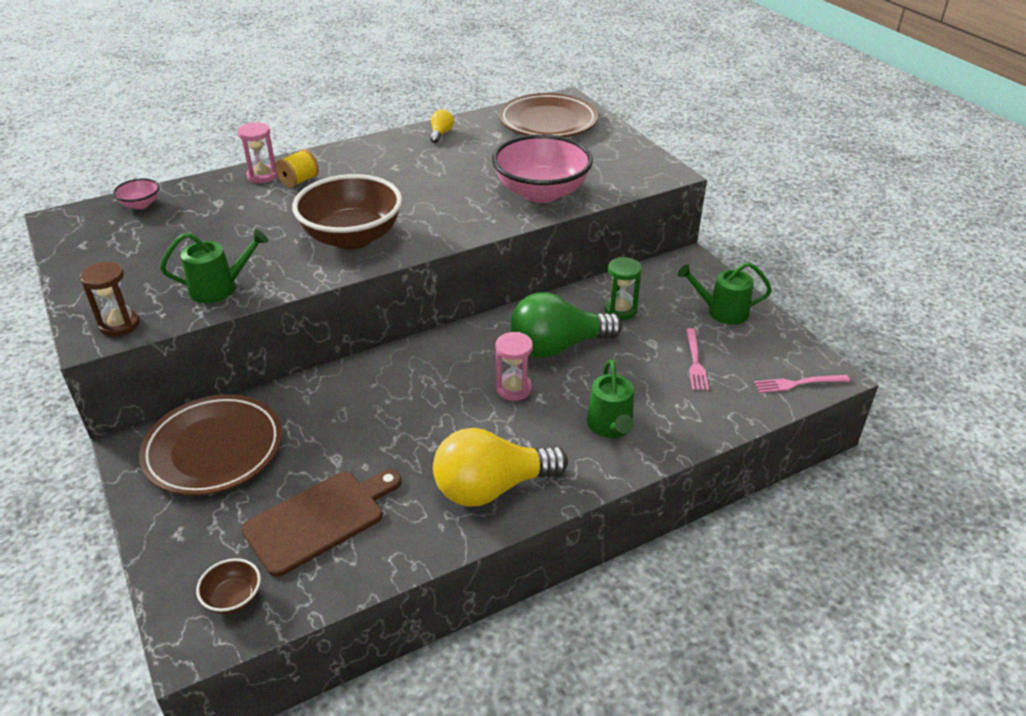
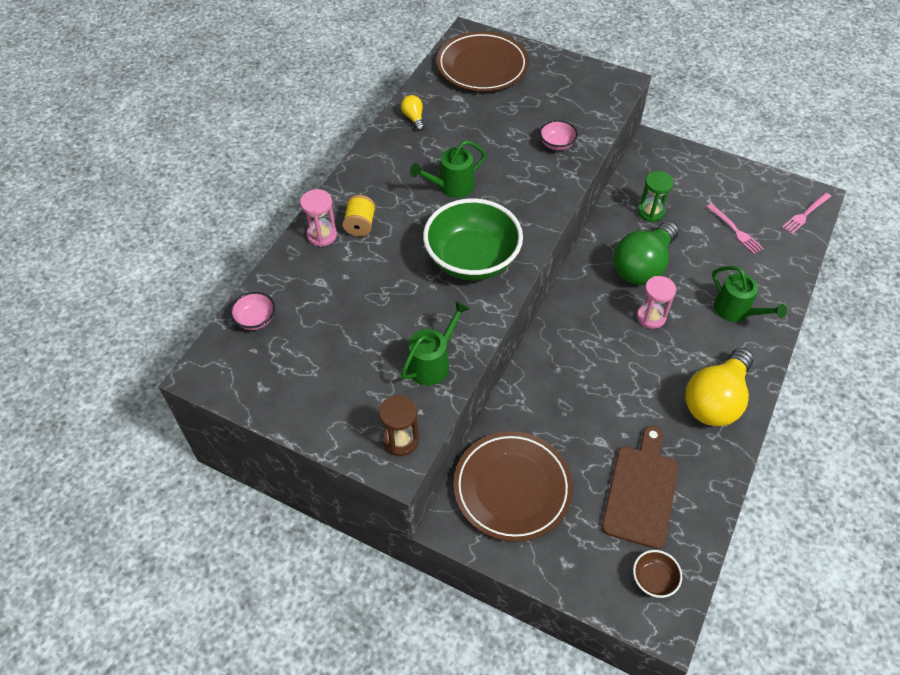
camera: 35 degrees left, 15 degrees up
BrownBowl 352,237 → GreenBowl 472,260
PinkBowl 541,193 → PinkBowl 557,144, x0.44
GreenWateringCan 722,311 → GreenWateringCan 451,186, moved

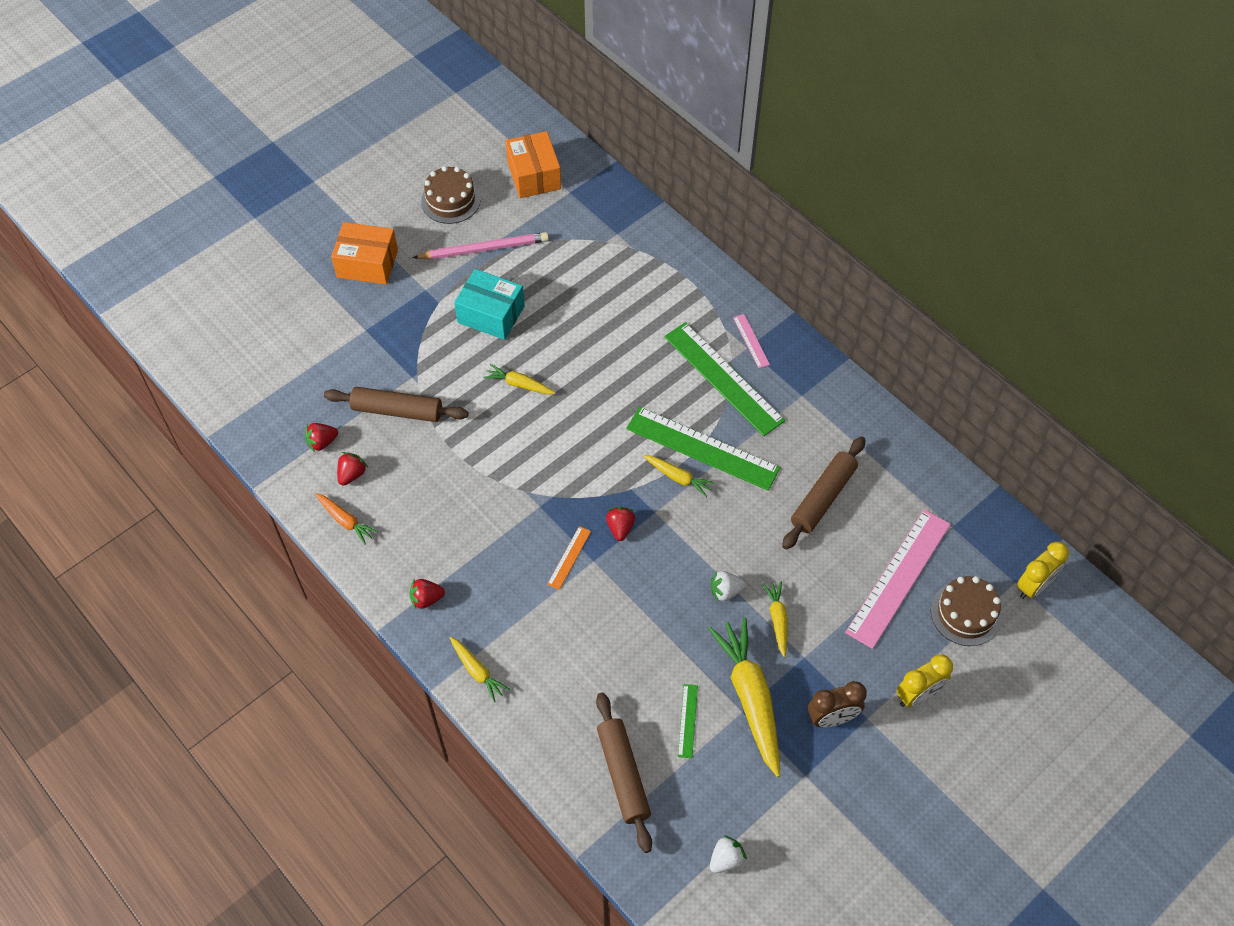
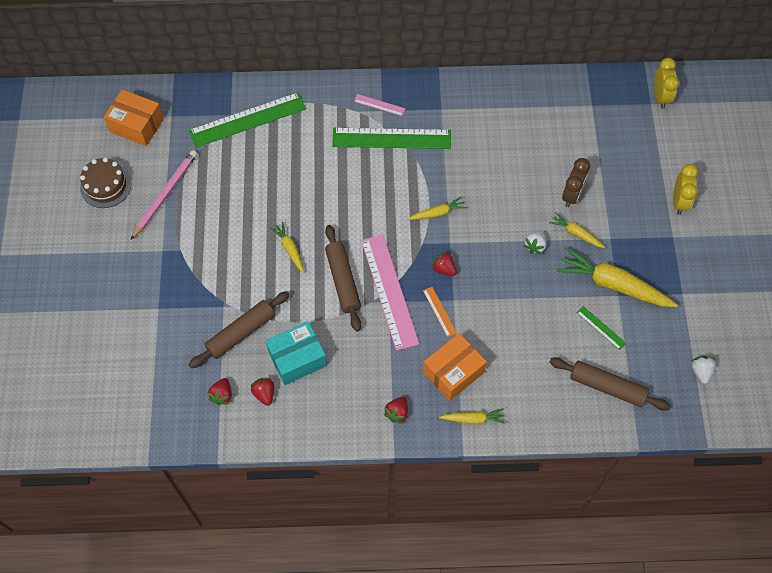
camera: 50 degrees left, 5 degrees up
OrangeCarrot 345,520 → -
OrangeBox 367,263 → OrangeBox 453,372, moved
TurquoiseBox 491,314 → TurquoiseBox 297,358, moved
YellowCarrot 519,384 → YellowCarrot 290,249, 90 degrees clockwise
GreenRuler 702,448 → GreenRuler 247,120, moved
BrownRollingPin 823,498 → BrownRollingPin 343,281, moved
BrownClock 832,718 → BrownClock 571,195, moved
PinkRuler 898,577 → PinkRuler 389,291, moved
BrownCake 965,613 → -

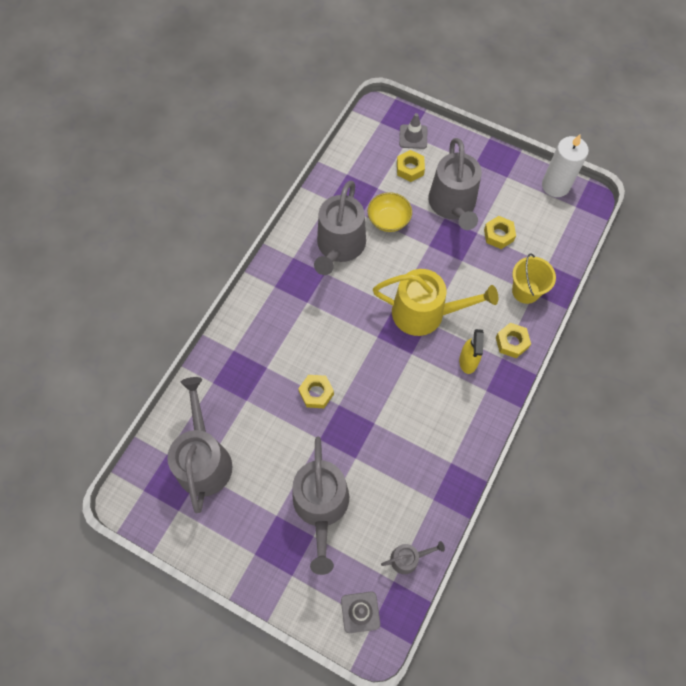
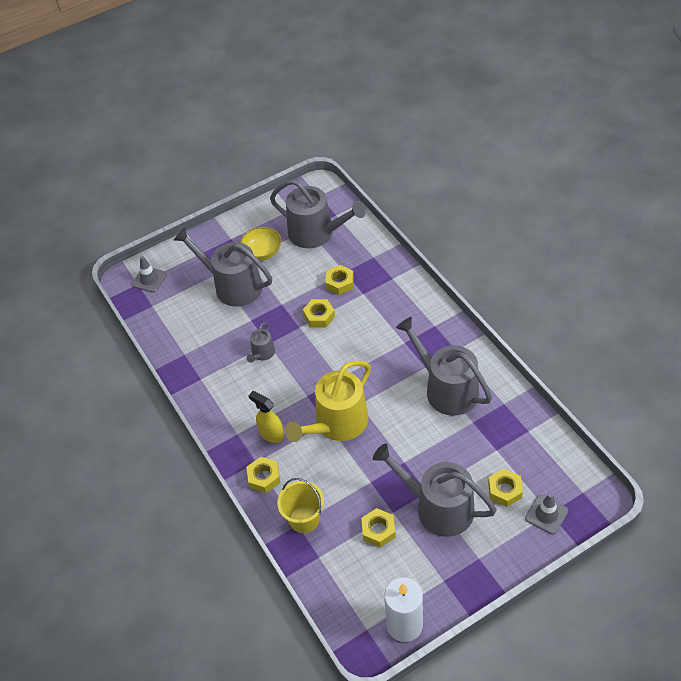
camera: 125 degrees right, 15 degrees down
YellowBowl 388,220 → YellowBowl 262,252, moved
GreyWateringCan 408,558 → GreyWateringCan 262,353, moved
- → YellowNut 340,283

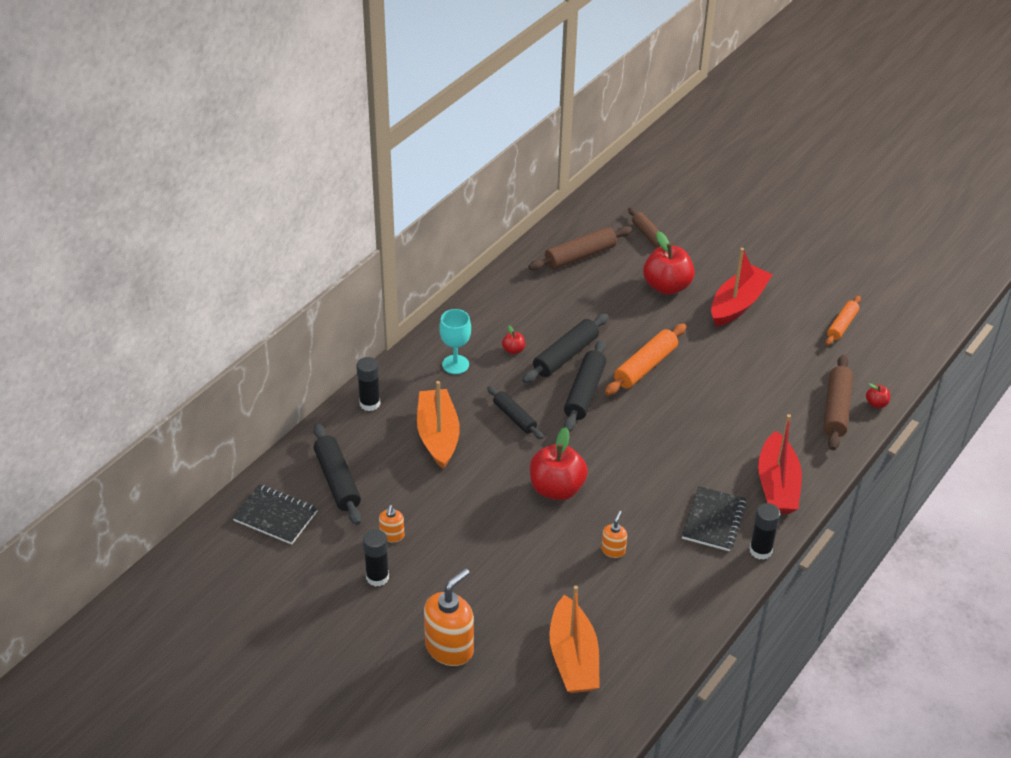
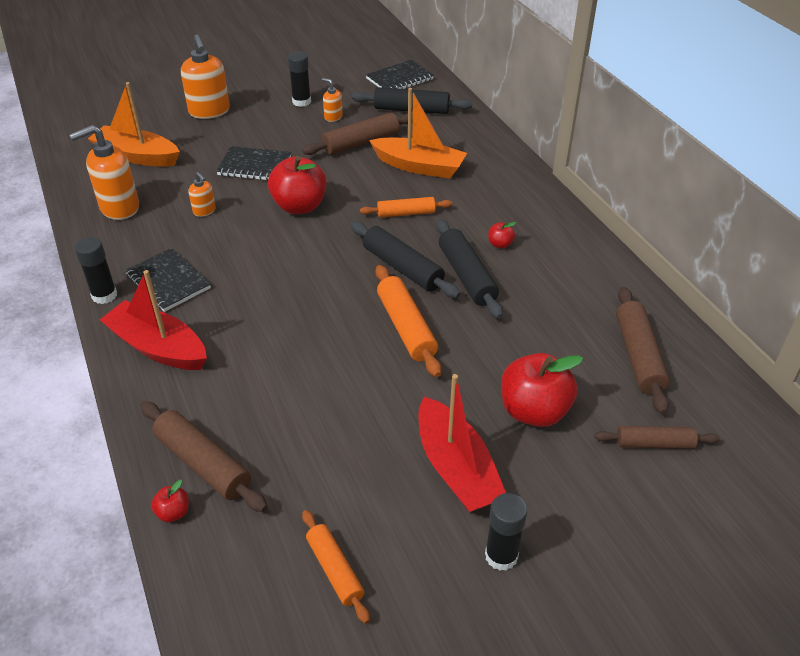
camera: 120 degrees right, 0 degrees up
BlackGlueStick 370,403 → BlackGlueStick 501,556, moved
TurquoiseGoblet 455,364 → -
BlackRollingPin 514,417 → OrangeRollingPin 406,213
- → OrangeSoapDispenser 119,208
- → BlackNotebook 254,166
- → BrownRollingPin 361,143

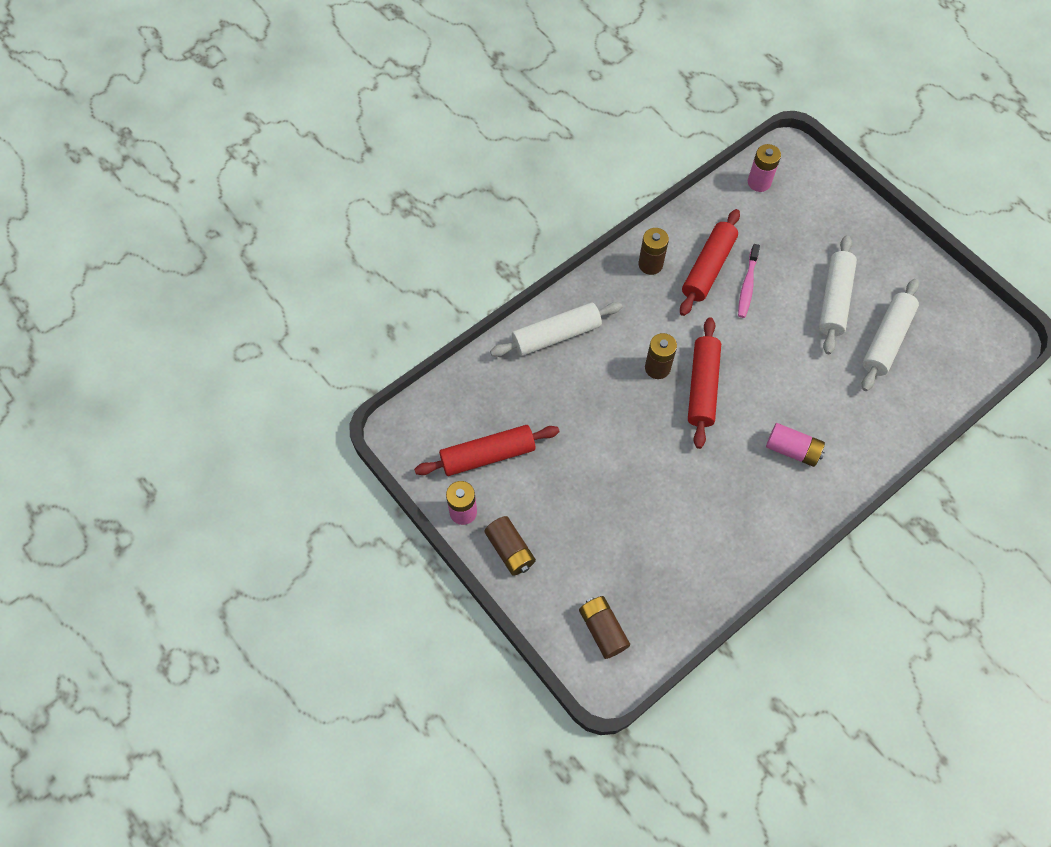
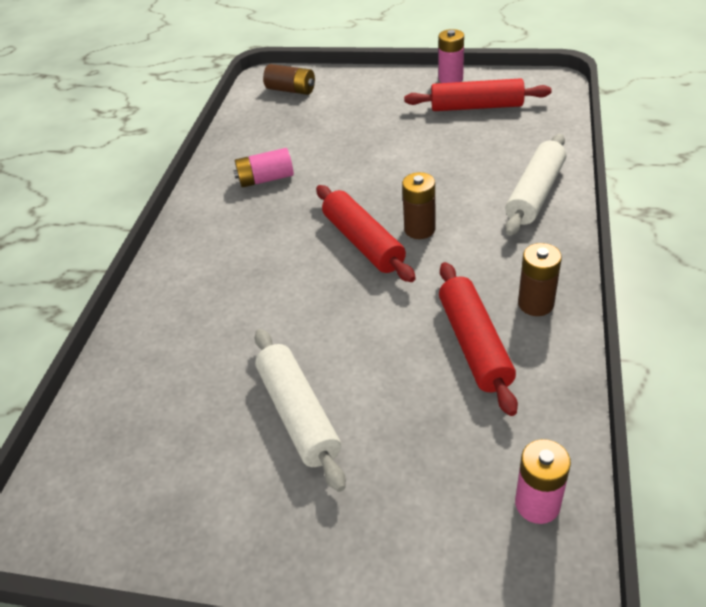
camera: 145 degrees right, 20 degrees down
RedRollingPin 487,455 → RedRollingPin 476,107, 60 degrees clockwise
BrownBattery 510,550 → -
PinkToothbrush 747,285 → -
PinkBattery 792,450 → PinkBattery 266,179, moved
WhiteRollingPin 886,340 → -

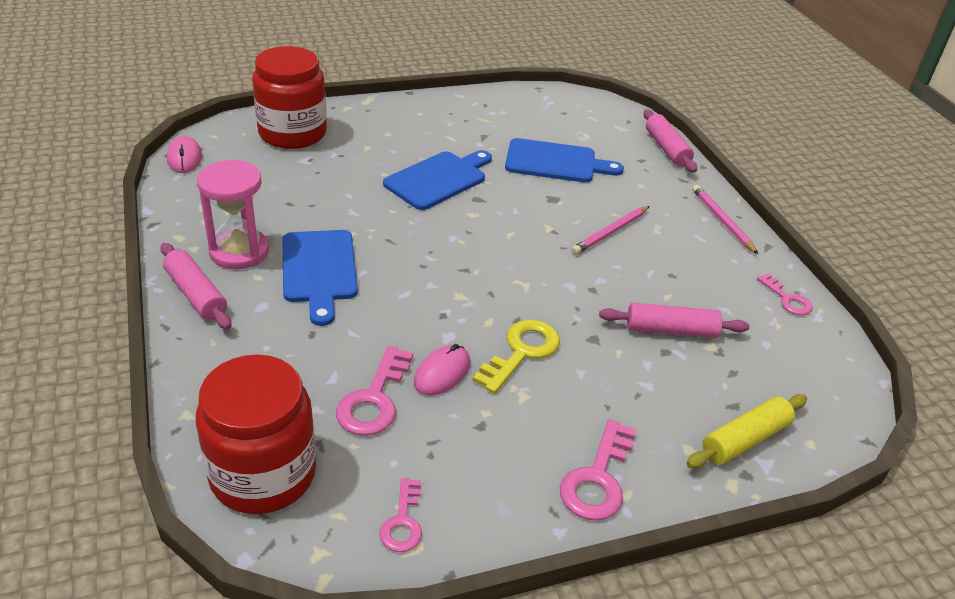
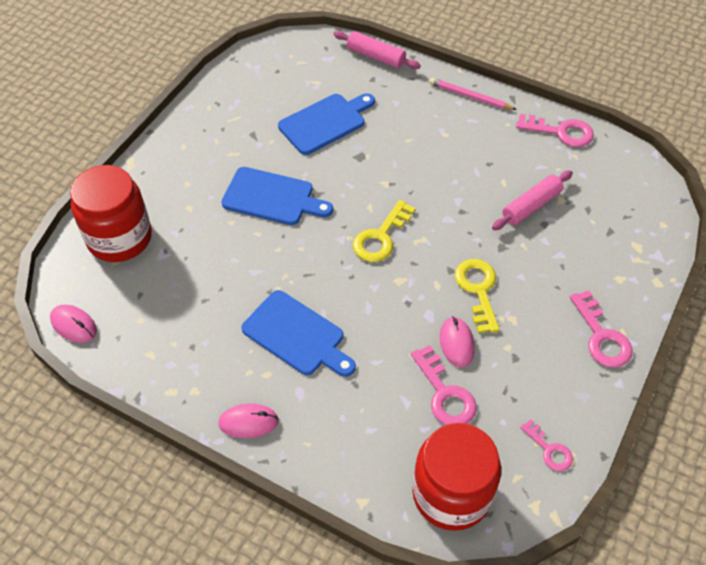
camera: 40 degrees left, 15 degrees up
PinkRollingPin 196,294 → PinkMouse 248,422
PinkHourglass 239,251 → -
BlueCuttingBoard 439,179 → BlueCuttingBoard 272,197, 105 degrees clockwise
PinkPencil 610,232 → -
YellowRollingPin 744,439 → -
PinkKey 787,299 → PinkKey 561,132, x1.59
- → YellowKey 380,237

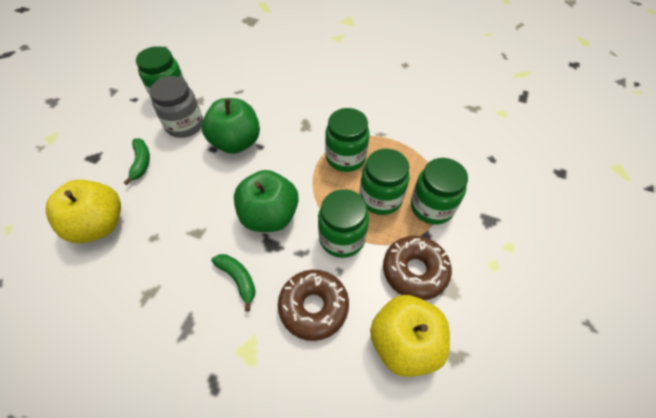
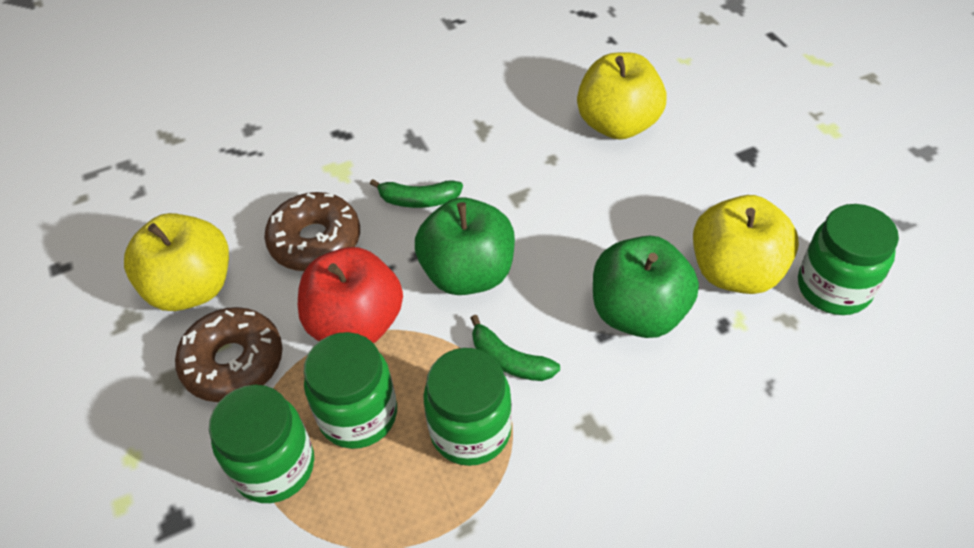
camera: 135 degrees right, 5 degrees down
GreenBanana 141,163 → GreenBanana 509,360, moved
GreyJar 185,125 → YellowApple 735,271
GreenJar 342,238 → RedApple 356,323

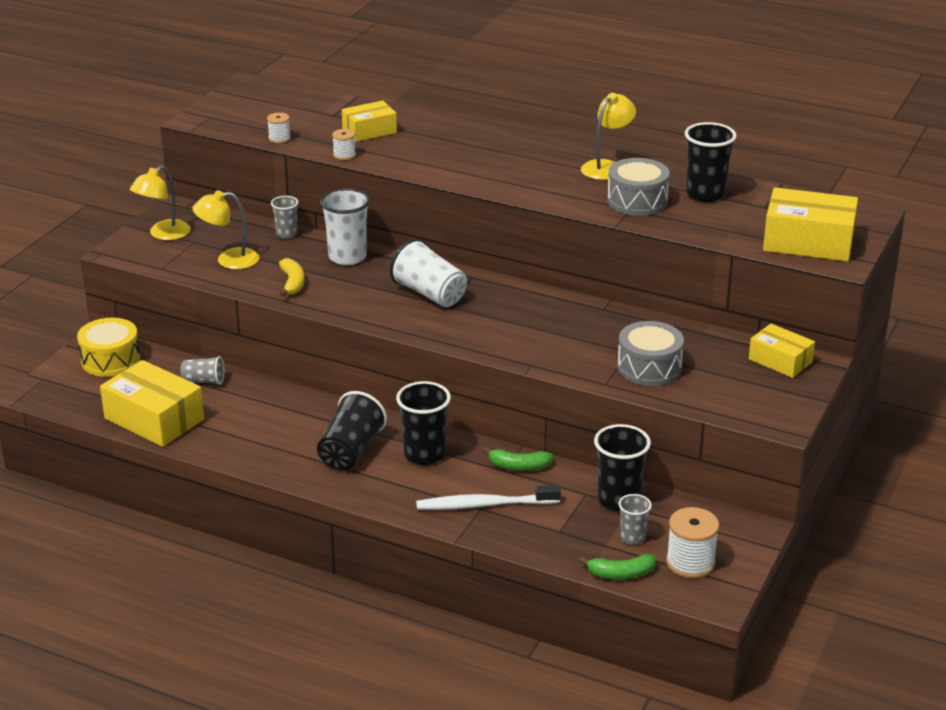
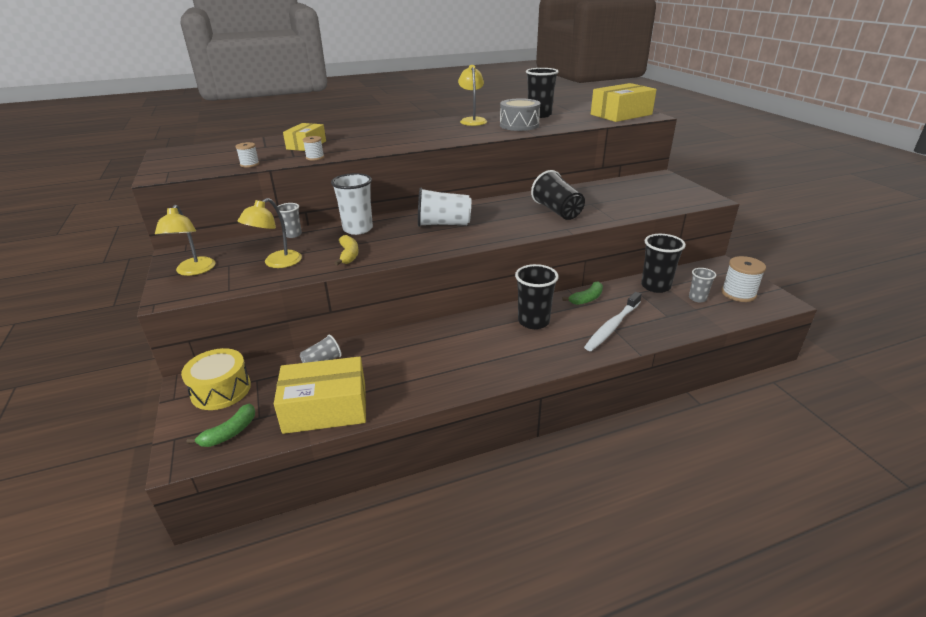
camera: 45 degrees left, 0 degrees up
YellowBanana 292,283 → YellowBanana 349,255, 45 degrees clockwise
BlackCup 350,451 → BlackCup 557,211, moved
GreenBanana 621,574 → GreenBanana 230,432, moved
GreyDrum 649,367 → -
YellowBox 780,361 → -

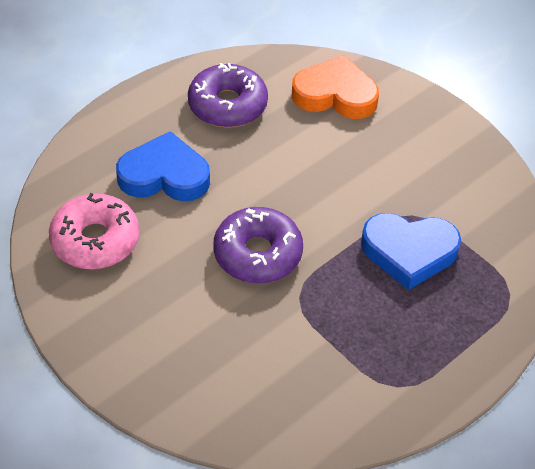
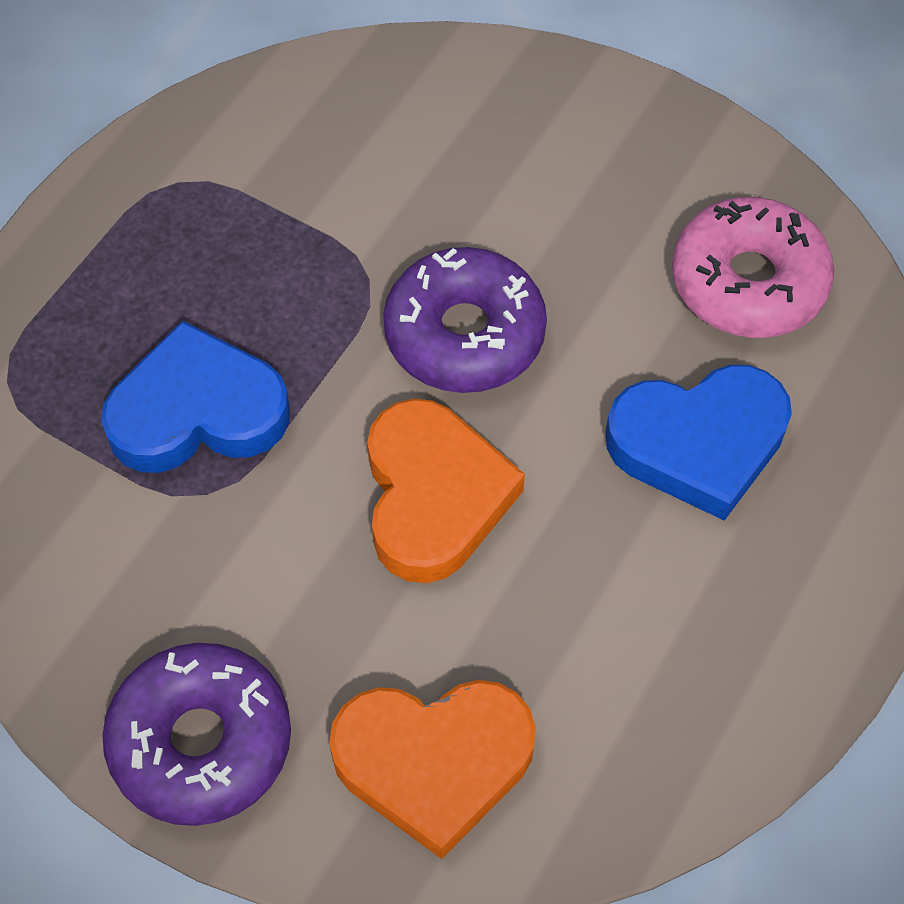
camera: 165 degrees right, 10 degrees up
PurpleDonut 227,105 → PurpleDonut 201,742, moved
- → OrangeHeart 434,496

